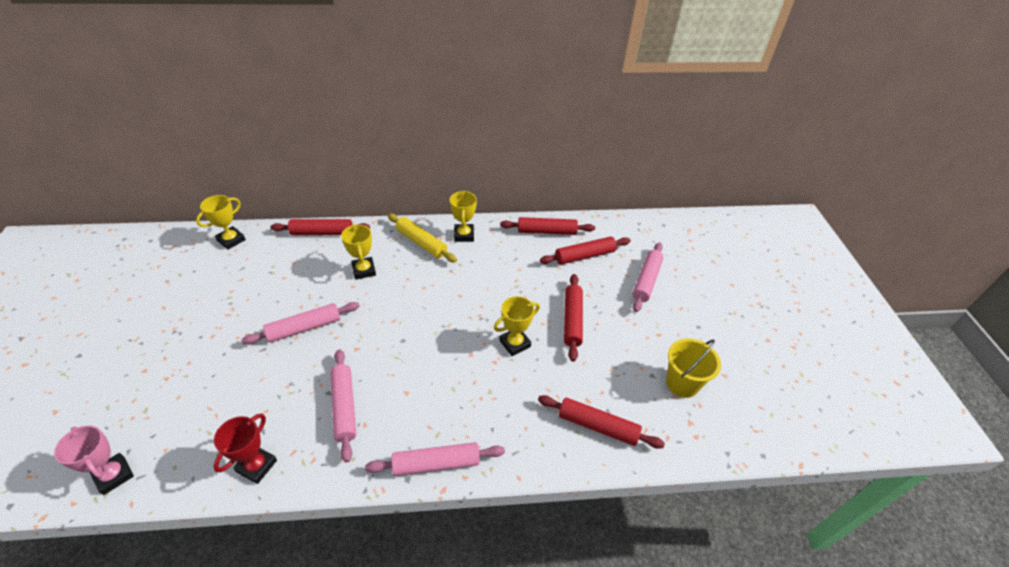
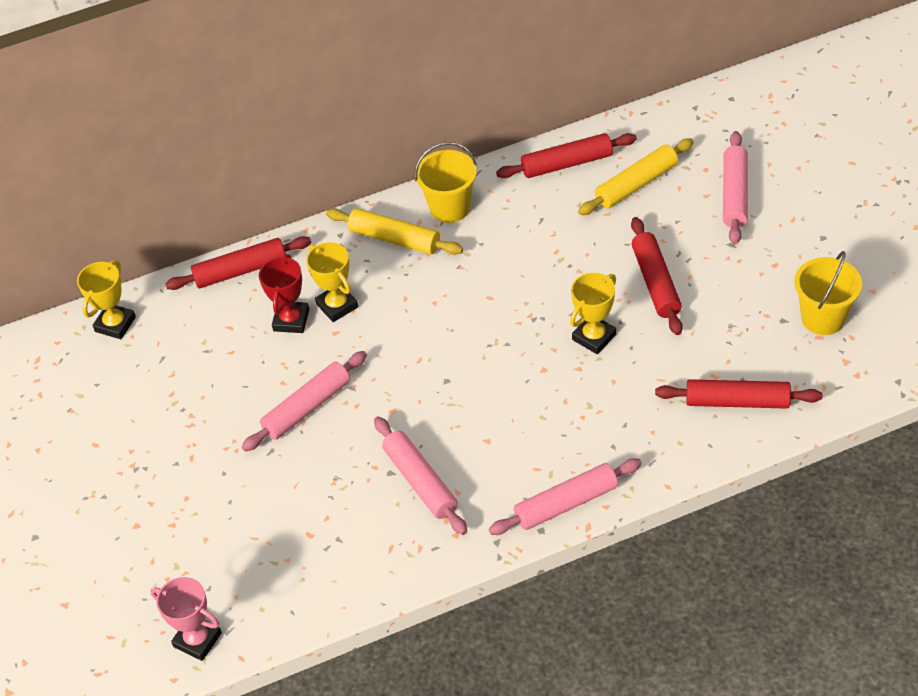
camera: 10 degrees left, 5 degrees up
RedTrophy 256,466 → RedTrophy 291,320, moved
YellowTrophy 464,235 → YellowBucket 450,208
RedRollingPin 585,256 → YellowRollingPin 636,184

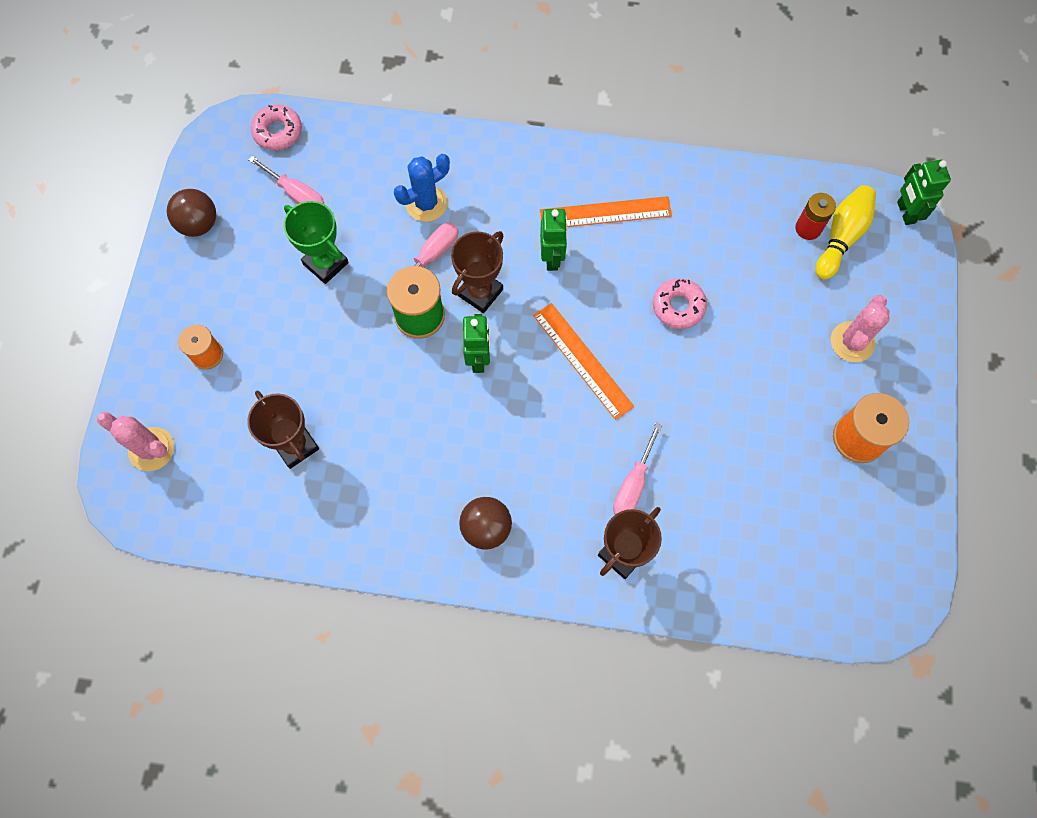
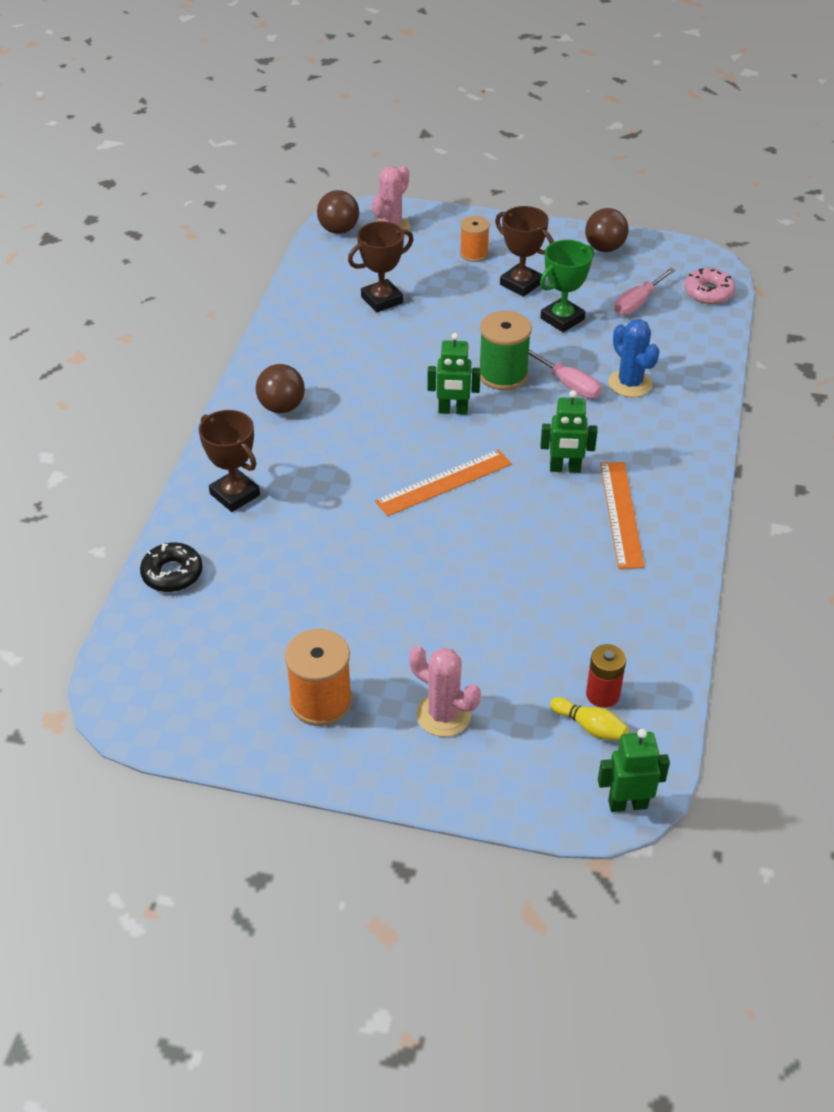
camera: 95 degrees right, 25 degrees down
BrownTrophy 480,292 → BrownTrophy 521,284, moved
PinkScrewdriver 633,484 → -
PinkDonut 678,306 → -
YellowBowlingPin 841,237 → YellowBowlingPin 590,727, x0.63
- → BlackDonut 172,573
- → BrownBall 338,230

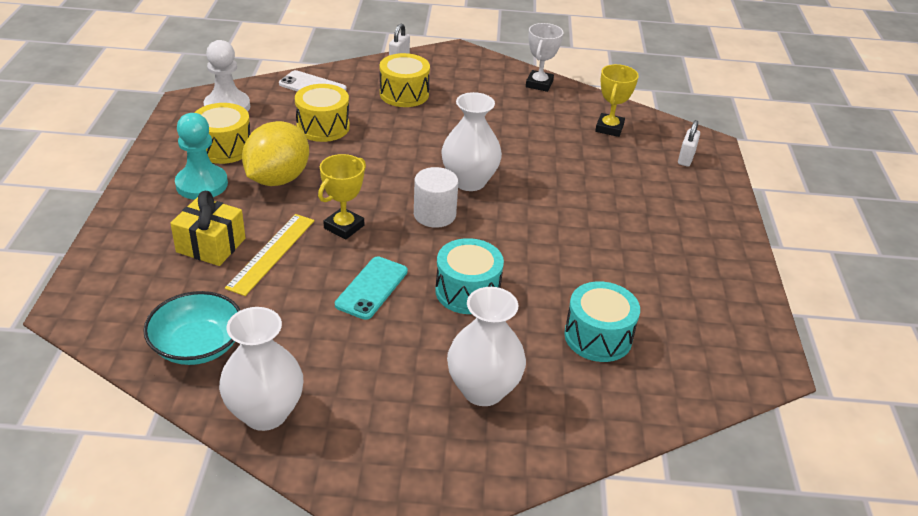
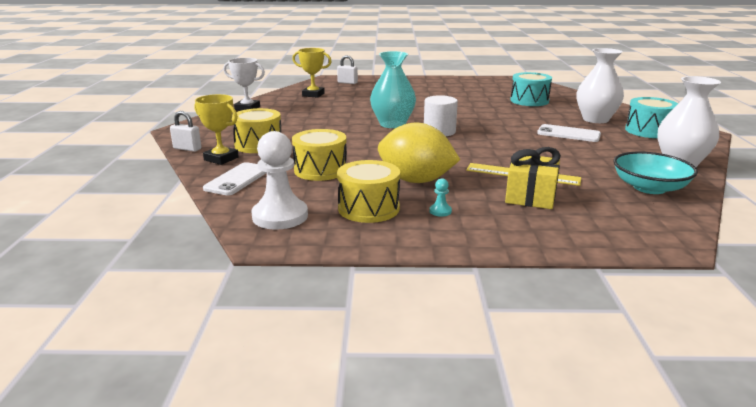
camera: 90 degrees left, 15 degrees down
TurquoisePawn 202,184 → TurquoisePawn 440,211, x0.41
YellowTrophy 344,227 → YellowTrophy 221,159, moved
TurquoisePhone 372,288 → -
TurquoiseDrum 467,291 → TurquoiseDrum 648,131, moved
WhiteVase 469,181 → TurquoiseVase 392,124
- → WhitePhone 568,134

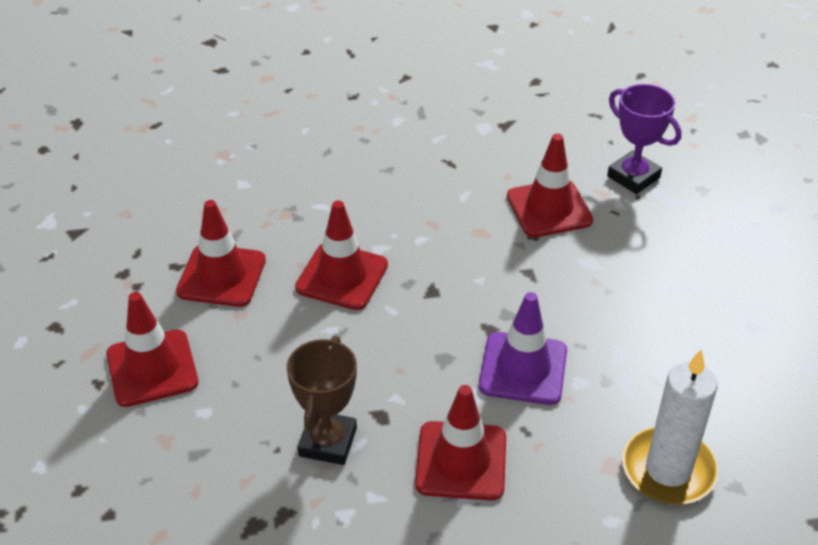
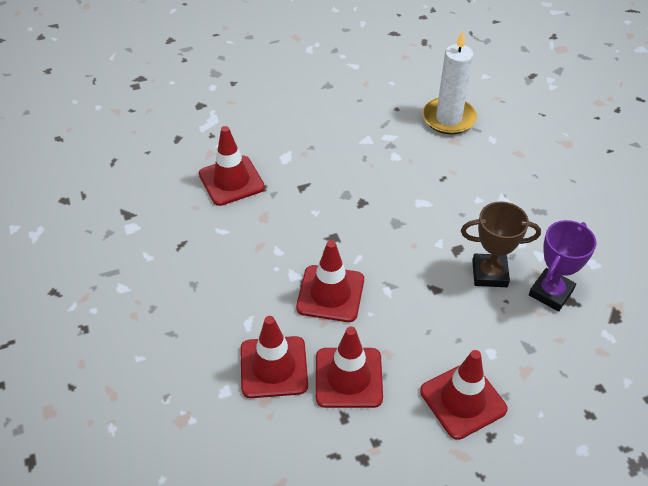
camera: 100 degrees left, 5 degrees up
RedTrafficCone 461,461 → RedTrafficCone 273,367, moved
PurpleTrafficCone 523,368 → -
PurpleTrophy 633,177 → PurpleTrophy 550,292, moved

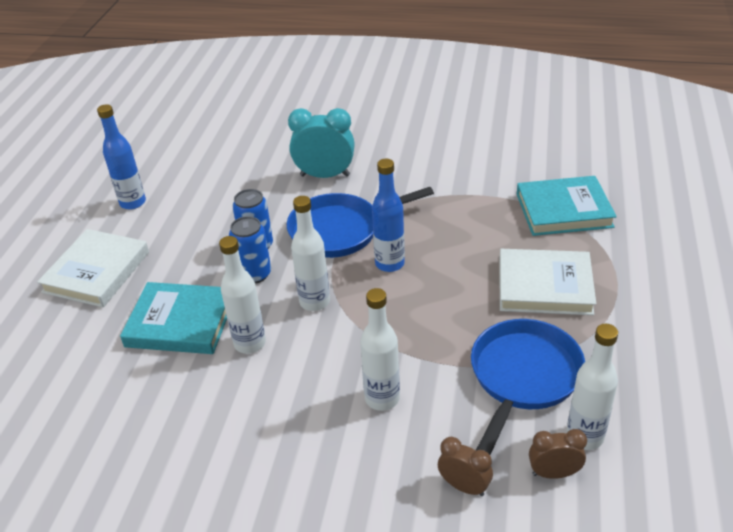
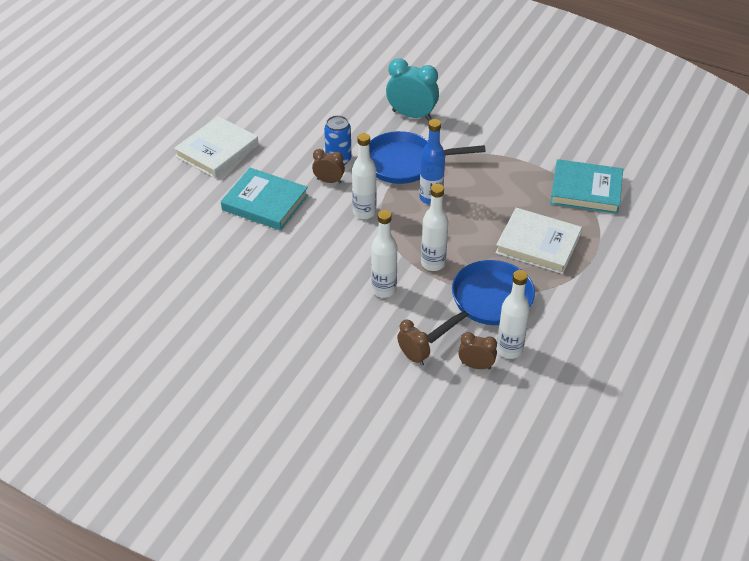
camera: 15 degrees right, 5 degrees up
BlueBottle 133,203 → -
WhiteBottle 250,343 → WhiteBottle 433,263, moved
BlueCan 254,274 → BrownClock 329,181

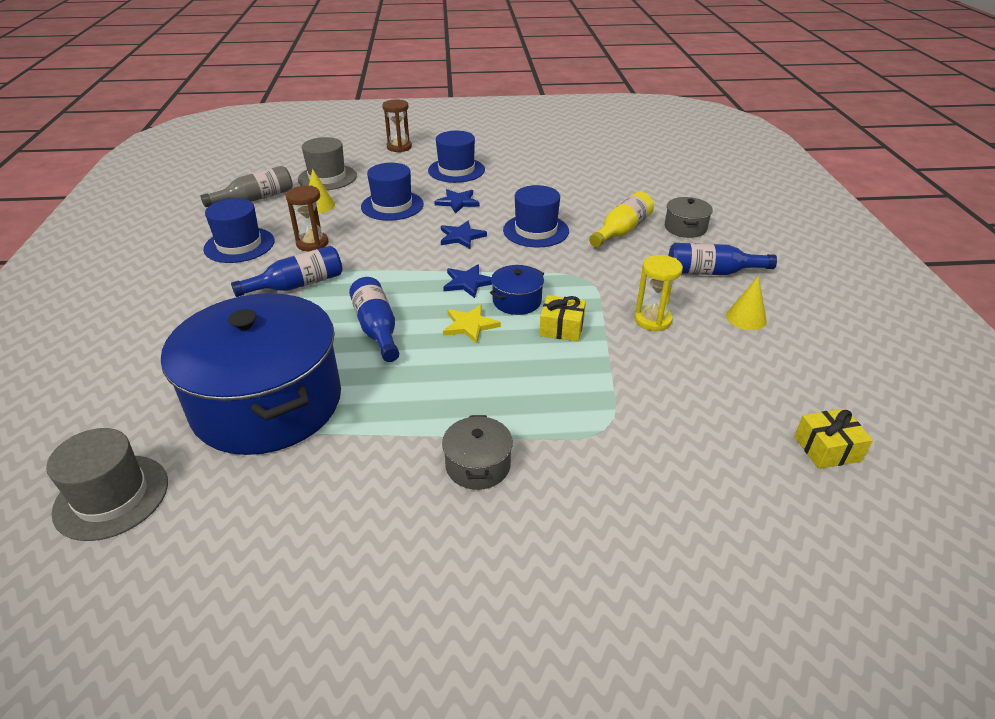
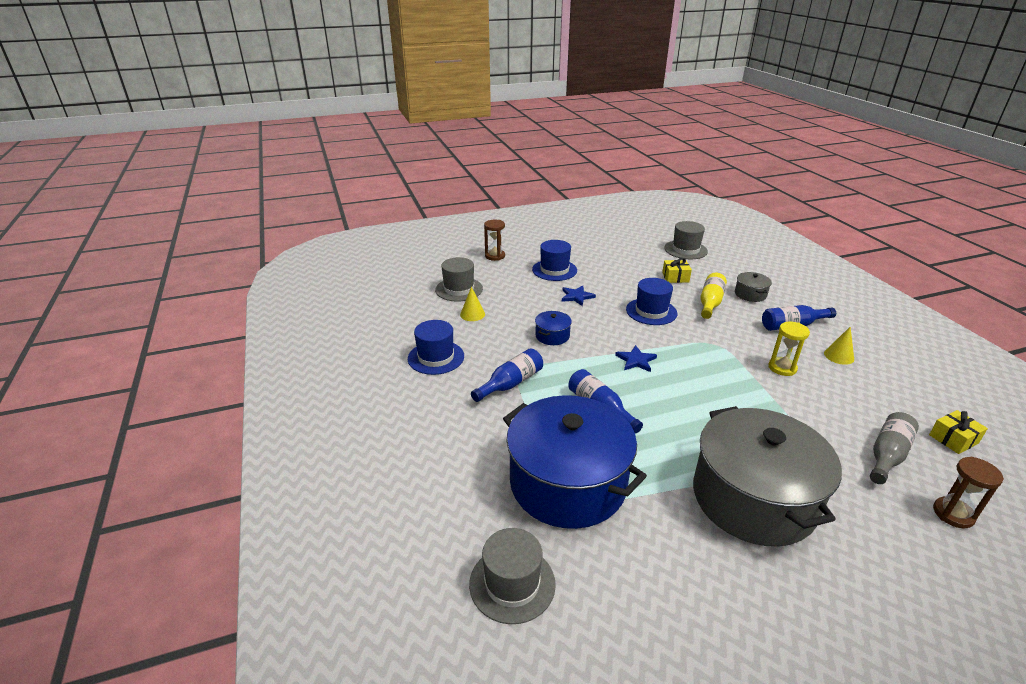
camera: 15 degrees left, 5 degrees down
GreyBottle 256,199 → GreyBottle 887,455, moved
BrownHourglass 312,243 → BrownHourglass 953,514, moved
BlueHat 392,205 → -
BlueStar 461,237 → -
GreyPot 478,465 → GreyPot 753,498, x2.49
YellowStar 470,325 → -
BluePot 517,301 → BluePot 552,336, moved
YellowGift 561,328 → YellowGift 675,277, moved
- → GreyHat 685,250

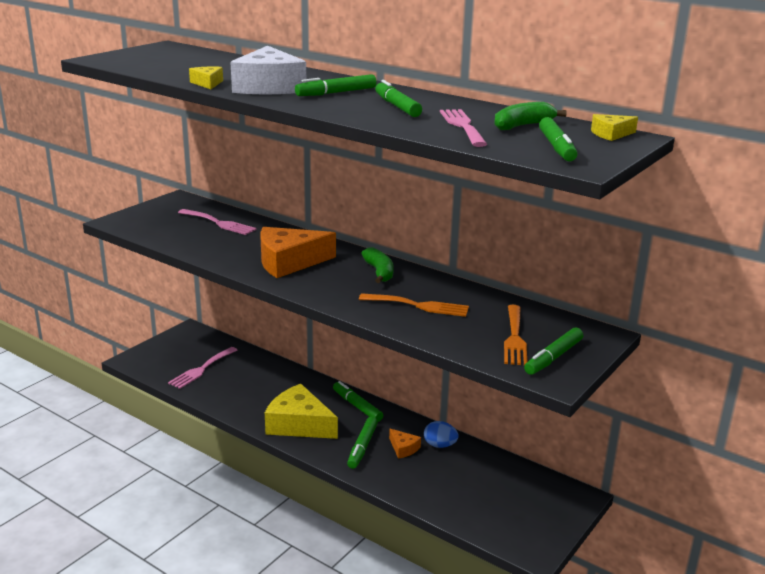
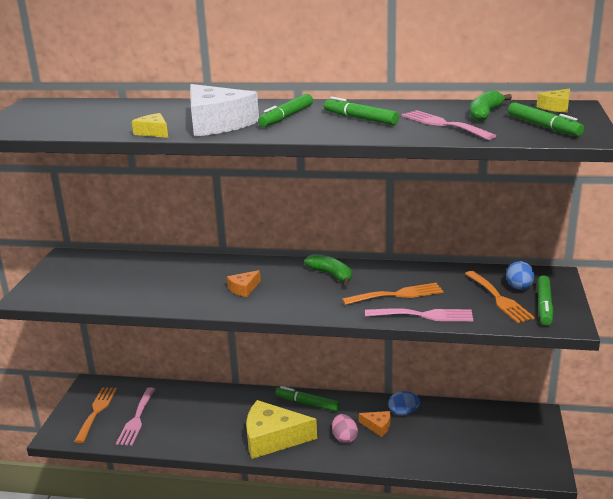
camera: 25 degrees left, 0 degrees up
PinkFork 219,223 → PinkFork 424,315, moved
OrangeCheese 289,262 → OrangeCheese 244,288, x0.46
GreenMarker 362,447 → PinkEgg 344,438
- → OrangeFork 97,411
- → BlueEgg 519,288

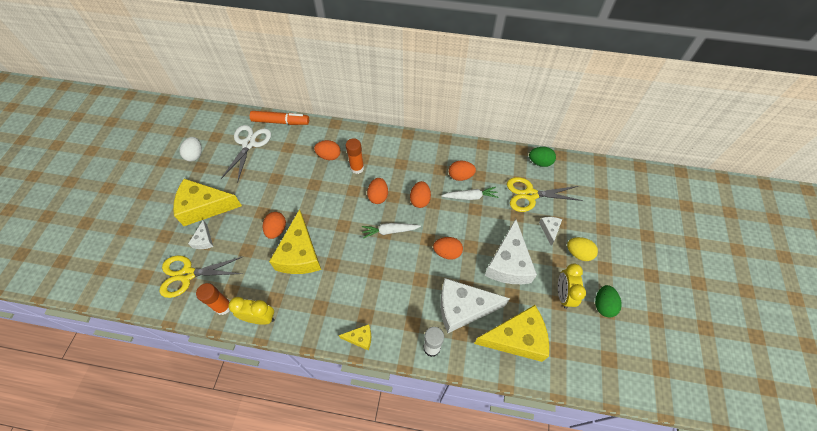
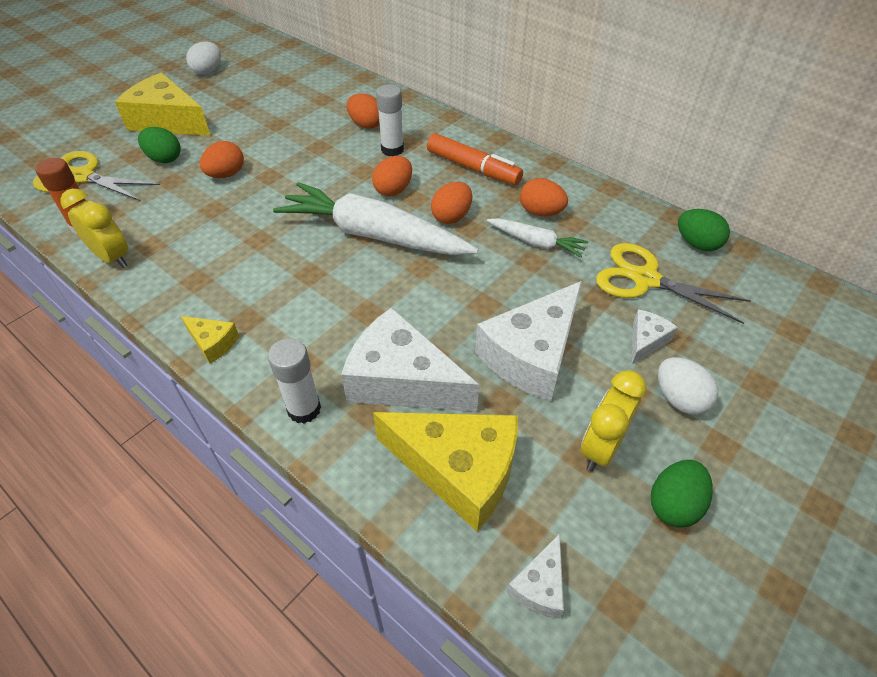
camera: 30 degrees right, 10 degrees down
WhiteCheese 204,240 → WhiteCheese 540,585, moved
WhiteScissors 249,144 → -
OrangeMarker 280,122 → OrangeMarker 473,168, moved
YellowCheese 300,254 → -
OrangeGlueStick 357,168 → WhiteGlueStick 392,149
WhiteCarrot 390,231 → WhiteCarrot 374,235, x2.05
OrangeEgg 447,252 → -
YellowEgg 578,253 → WhiteEgg 679,399
- → GreenEgg 164,159

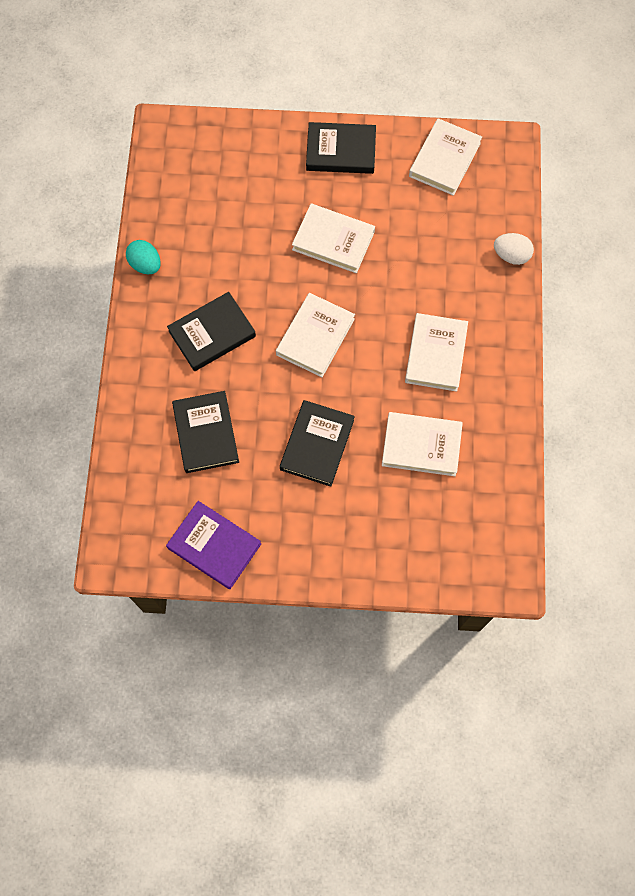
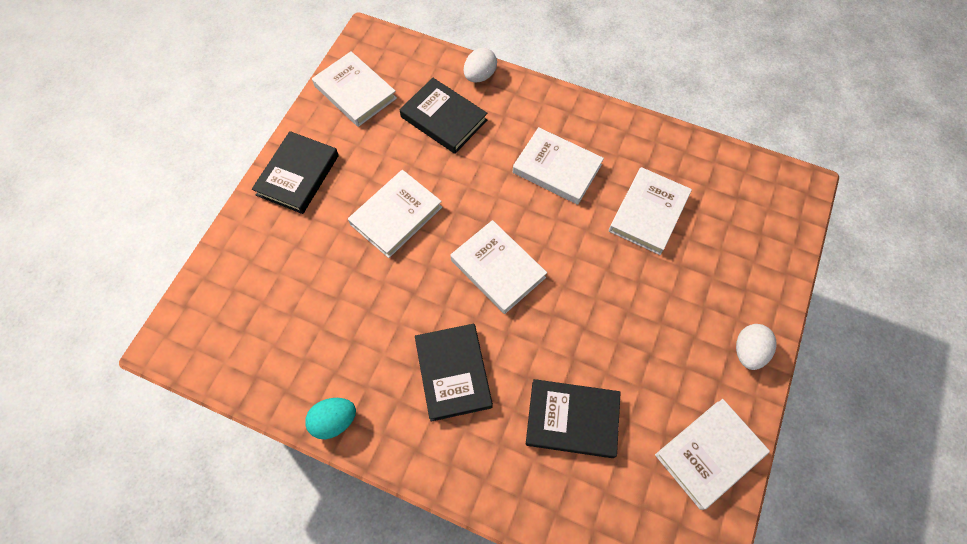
camera: 70 degrees left, 5 degrees down
PurpleBook 214,546 → WhiteBook 709,454
BlackBook 317,444 → BlackBook 443,119, moved
- → WhiteEgg 748,351

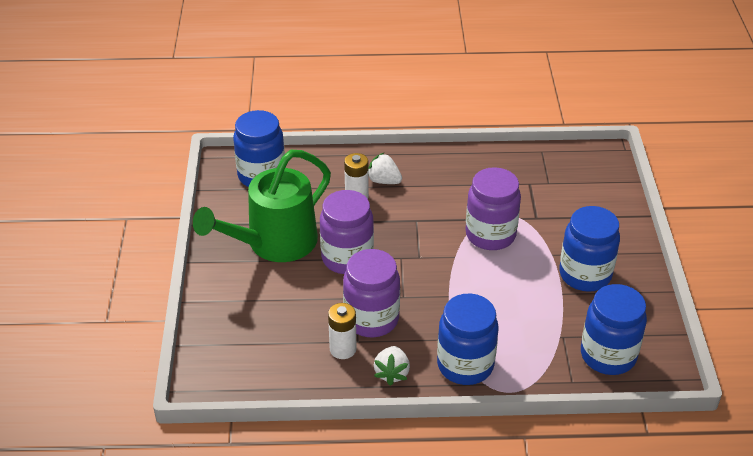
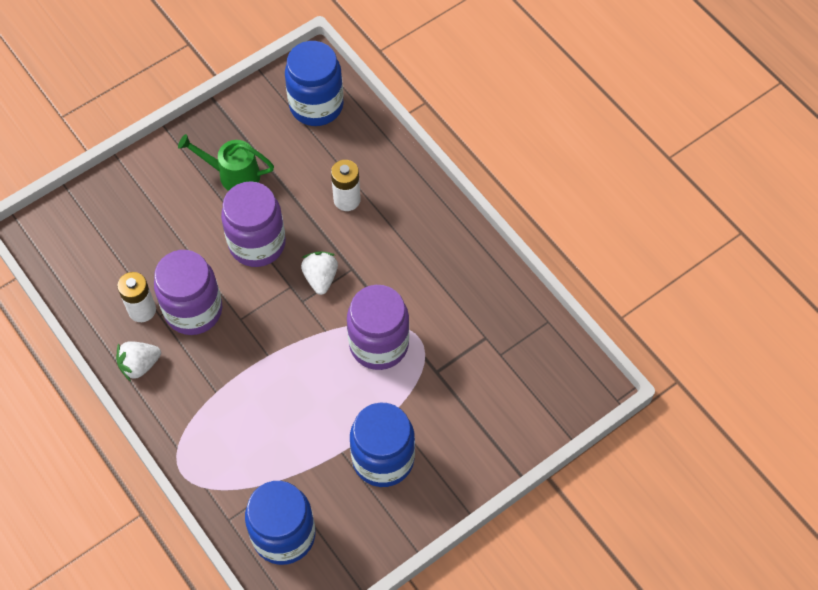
camera: 55 degrees right, 20 degrees up
GreenWateringCan 273,244 → GreenWateringCan 233,175, x0.54
WhiteStrawberry 384,181 → WhiteStrawberry 320,278, moved
BlueJar 465,365 → -

